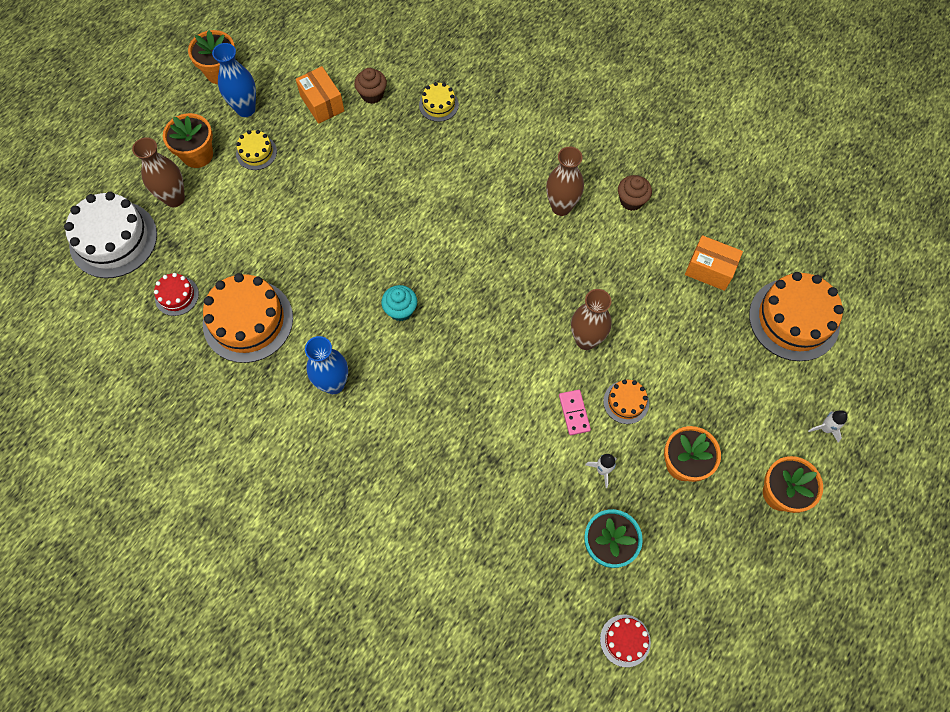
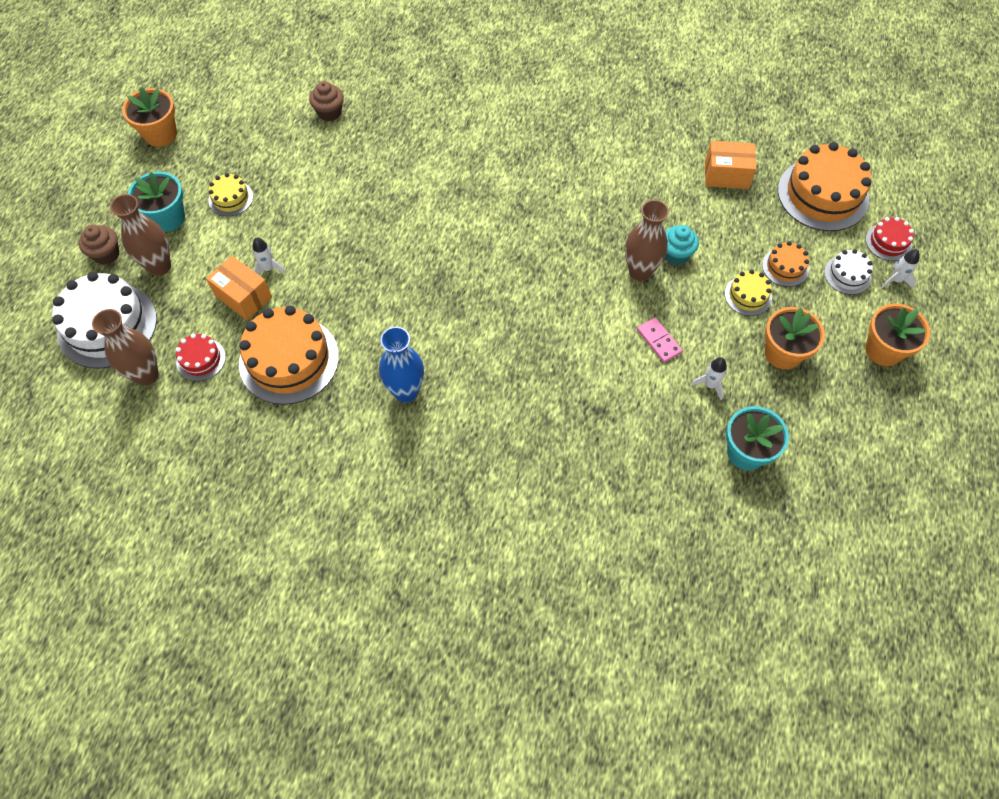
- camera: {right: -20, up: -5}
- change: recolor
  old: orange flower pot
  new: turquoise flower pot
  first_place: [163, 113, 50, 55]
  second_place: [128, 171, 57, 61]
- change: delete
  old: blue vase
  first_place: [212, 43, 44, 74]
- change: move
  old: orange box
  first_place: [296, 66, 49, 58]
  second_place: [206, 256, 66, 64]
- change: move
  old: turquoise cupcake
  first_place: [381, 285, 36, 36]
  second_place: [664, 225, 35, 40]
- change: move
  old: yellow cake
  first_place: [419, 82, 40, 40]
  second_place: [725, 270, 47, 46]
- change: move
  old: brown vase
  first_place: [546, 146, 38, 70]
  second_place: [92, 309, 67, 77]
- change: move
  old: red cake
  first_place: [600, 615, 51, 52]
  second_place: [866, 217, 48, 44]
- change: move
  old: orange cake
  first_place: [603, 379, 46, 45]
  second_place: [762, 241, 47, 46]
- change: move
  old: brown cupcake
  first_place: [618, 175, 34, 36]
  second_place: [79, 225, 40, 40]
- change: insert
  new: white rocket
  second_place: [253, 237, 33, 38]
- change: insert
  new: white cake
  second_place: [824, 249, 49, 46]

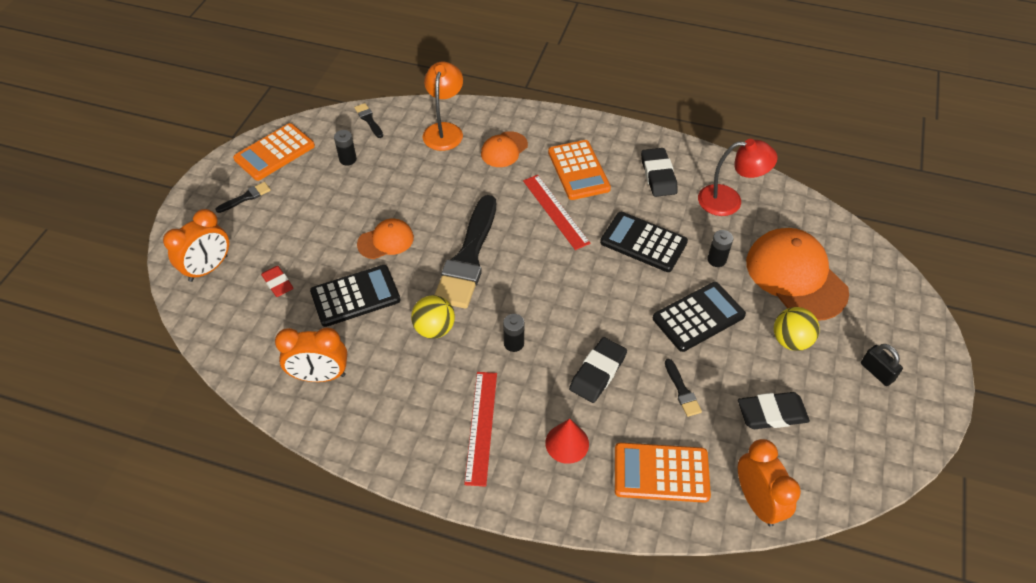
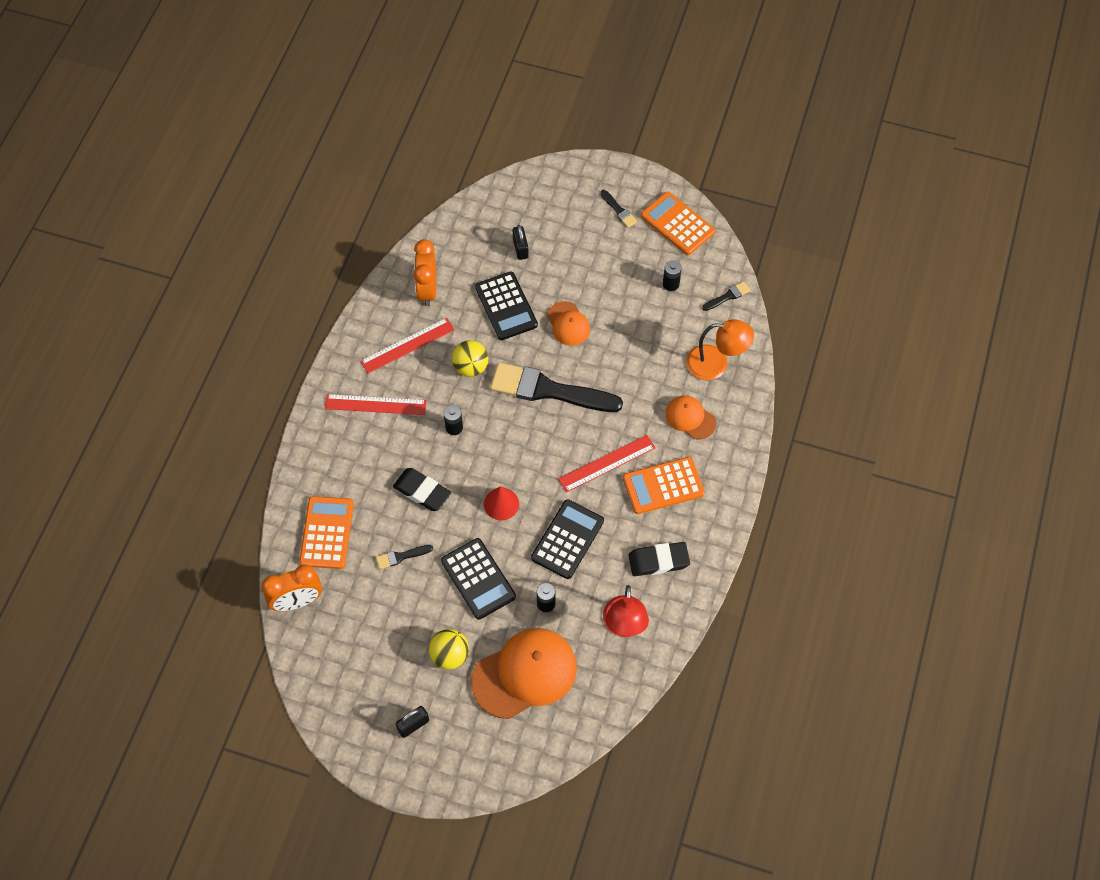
- camera: {right: 90, up: 10}
- change: delete
  old: orange clock
  first_place: [163, 209, 66, 73]
- change: replace
  old: red eraser
  new: black padlock
  first_place: [261, 266, 32, 31]
  second_place: [513, 225, 16, 35]
- change: move
  old: red cone
  first_place: [545, 419, 44, 45]
  second_place: [484, 486, 35, 34]
- change: delete
  old: black eraser
  first_place: [738, 392, 72, 37]
- change: insert
  new: red ruler
  second_place: [360, 318, 95, 55]

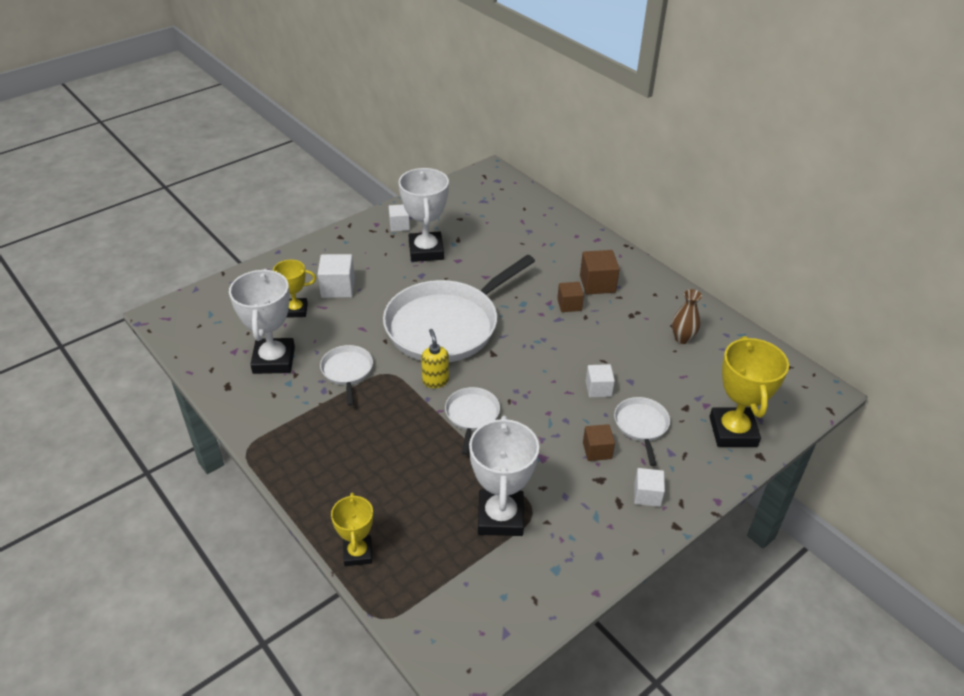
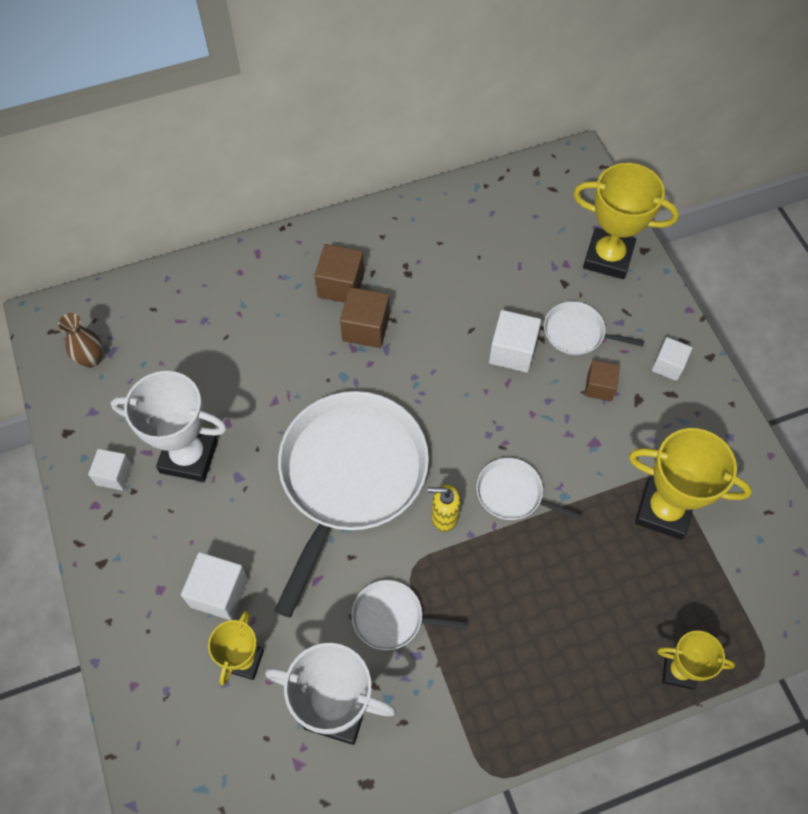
- camera: {right: -70, up: 20}
- change: rotate
  old: white pan
  first_place: [383, 255, 152, 107]
  second_place: [274, 391, 155, 227]
  degrees: -135
- change: recolor
  old: white trophy
  new: yellow trophy
  first_place: [469, 416, 70, 120]
  second_place: [629, 428, 123, 112]
- change: resize
  old: brown cube
  first_place: [557, 282, 27, 30]
  second_place: [340, 287, 50, 61]
  factor: 1.5
- change: resize
  old: white cube
  first_place: [586, 364, 29, 34]
  second_place: [489, 310, 52, 63]
  factor: 1.5
- change: move
  old: brown vase
  first_place: [672, 289, 30, 55]
  second_place: [58, 313, 45, 55]

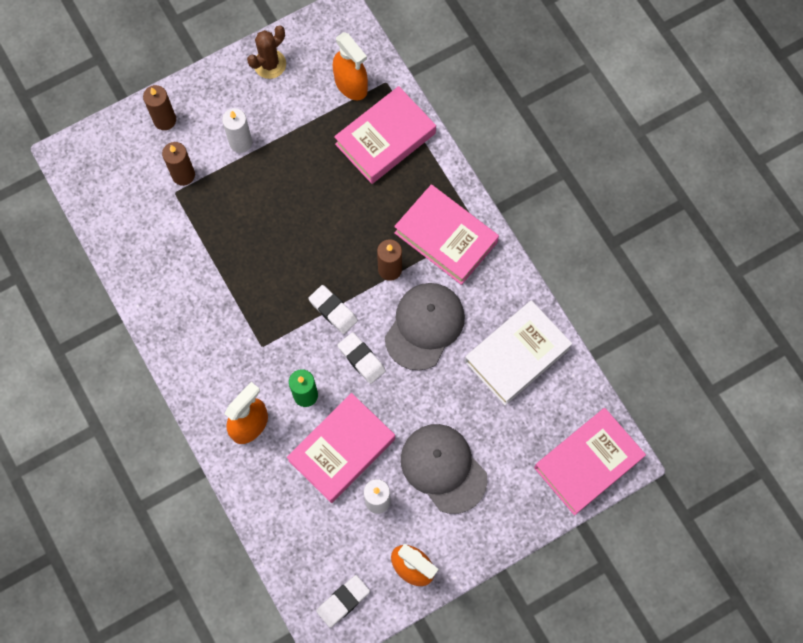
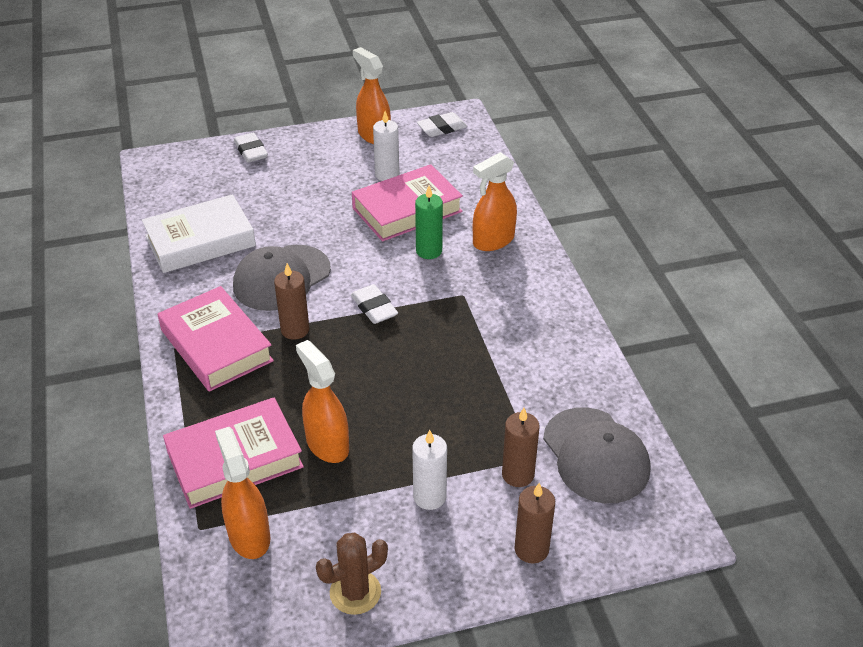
- camera: {right: -165, up: -30}
- change: move
  old: white eraser
  first_place: [338, 332, 48, 52]
  second_place: [234, 133, 34, 29]
- change: move
  old: grey cap
  first_place: [401, 424, 87, 90]
  second_place: [543, 407, 107, 96]
- change: delete
  old: pink book
  first_place: [534, 408, 112, 107]
- change: insert
  new: orange spray bottle
  second_place: [296, 340, 53, 123]

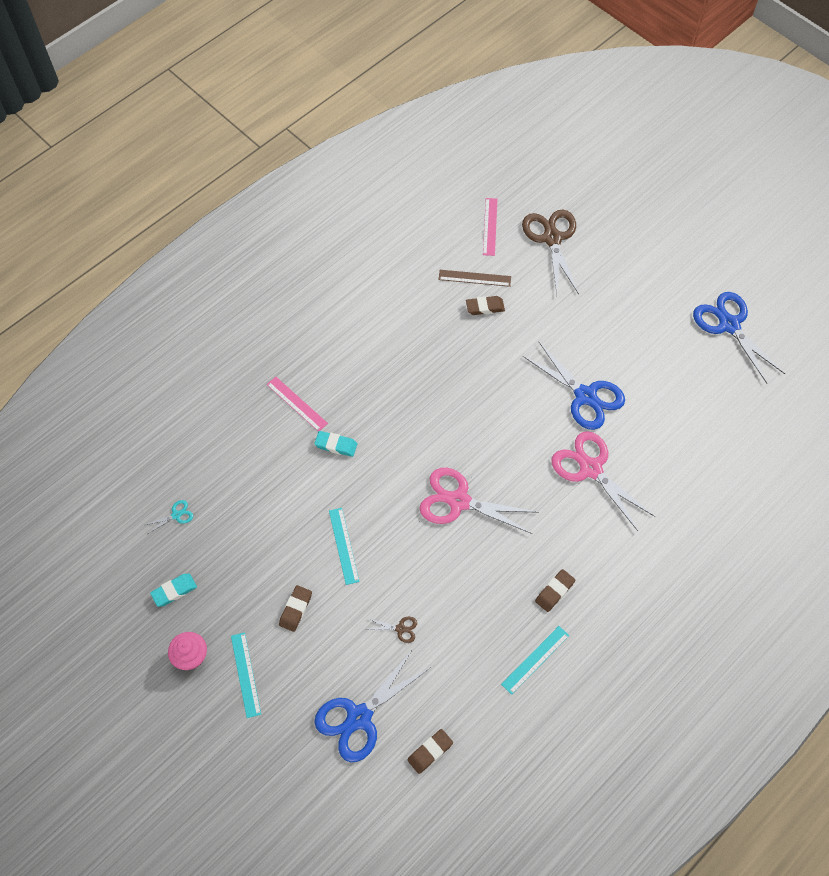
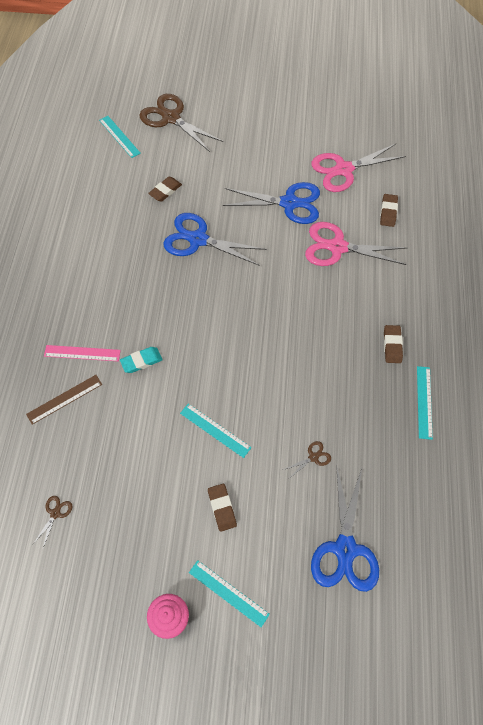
- camera: {right: -40, up: 0}
- change: recolor
  old: turquoise scissors
  new: brown scissors
  first_place: [145, 500, 48, 34]
  second_place: [33, 496, 39, 51]
- change: delete
  old: turquoise eraser
  first_place: [150, 574, 47, 33]
- change: move
  old: brown eraser
  first_place: [408, 729, 45, 45]
  second_place: [380, 194, 18, 33]
- change: move
  old: pink scissors
  first_place: [420, 468, 119, 66]
  second_place: [311, 144, 95, 48]
- change: move
  old: brown ruler
  first_place: [439, 270, 72, 17]
  second_place: [26, 375, 76, 50]
- change: recolor
  old: pink ruler
  new: turquoise ruler
  first_place: [483, 198, 14, 58]
  second_place: [99, 116, 42, 42]
- change: move
  old: blue scissors
  first_place: [693, 292, 92, 91]
  second_place: [163, 213, 103, 53]

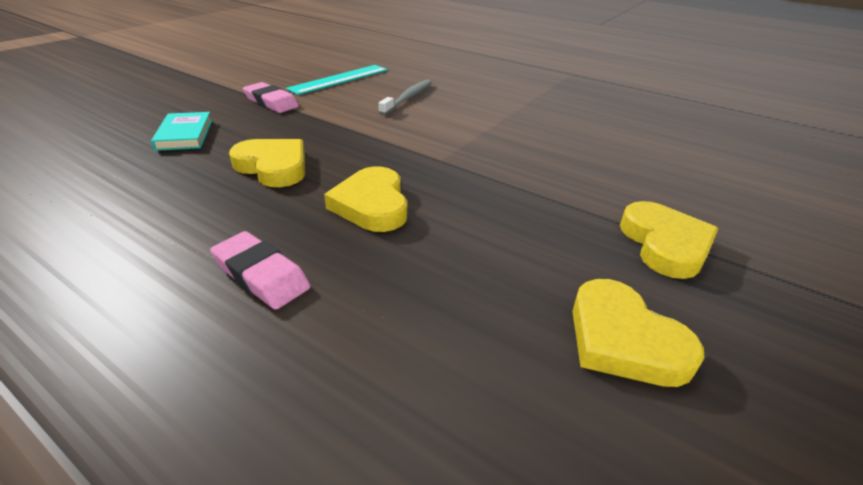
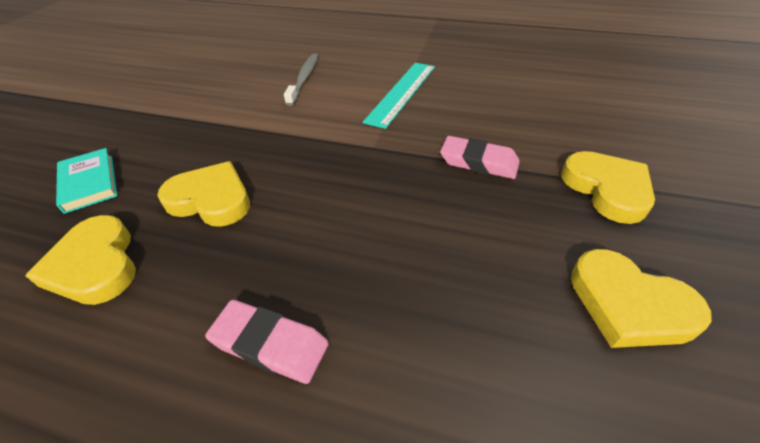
- camera: {right: -15, up: 10}
- change: move
  old: pink eraser
  first_place: [243, 82, 56, 31]
  second_place: [440, 136, 80, 43]
- change: move
  old: turquoise ruler
  first_place: [286, 65, 102, 30]
  second_place: [363, 63, 72, 66]
- change: move
  old: yellow heart
  first_place: [324, 166, 83, 66]
  second_place: [25, 215, 111, 90]

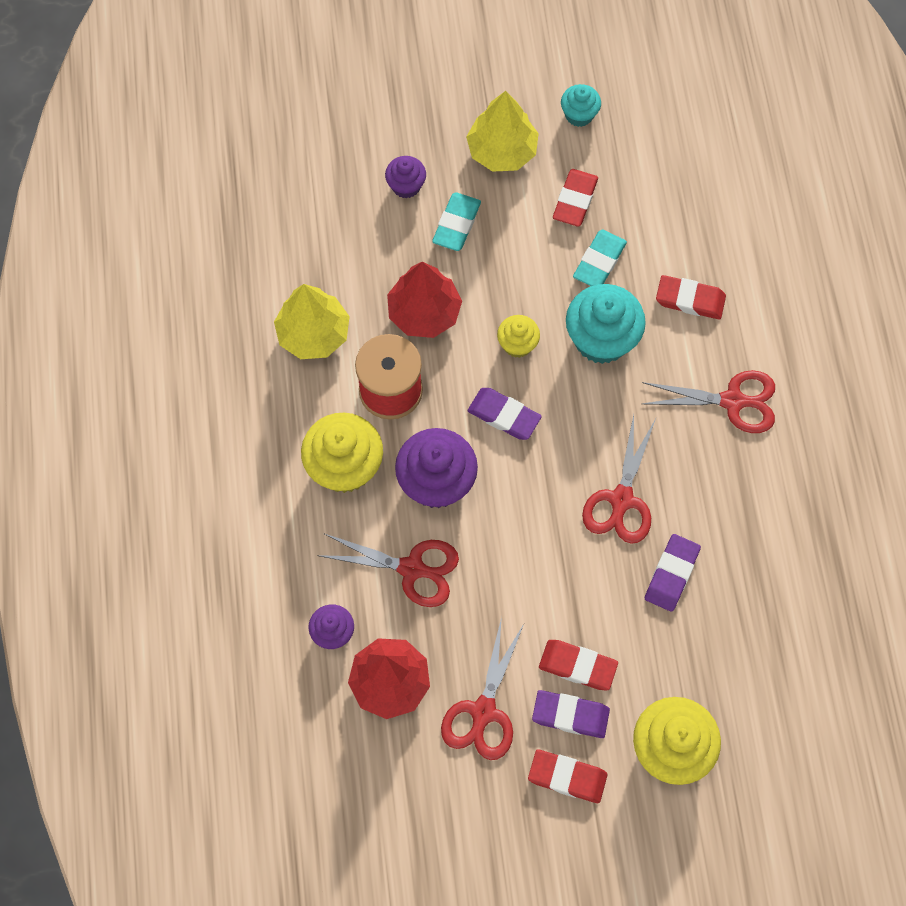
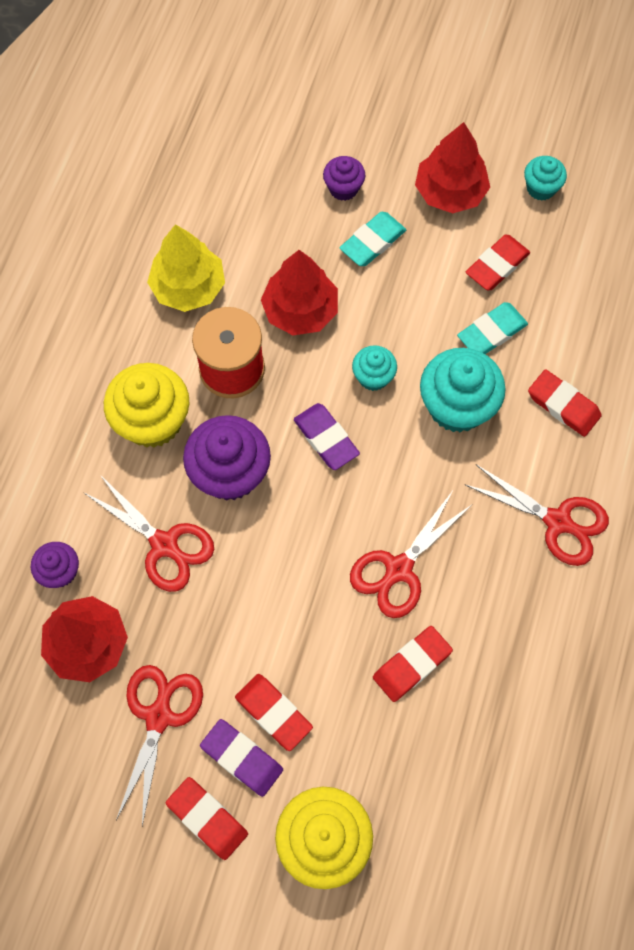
- camera: {right: 25, up: 0}
- change: rotate
  old: red scissors
  first_place: [441, 617, 83, 143]
  second_place: [116, 665, 87, 161]
  degrees: 150
- change: recolor
  old: yellow tree
  new: red tree
  first_place: [466, 91, 73, 81]
  second_place: [415, 122, 75, 91]
- change: recolor
  old: yellow cupcake
  new: turquoise cupcake
  first_place: [497, 315, 43, 43]
  second_place: [352, 345, 45, 46]
- change: recolor
  old: purple eraser
  new: red eraser
  first_place: [645, 534, 56, 78]
  second_place: [373, 626, 80, 76]

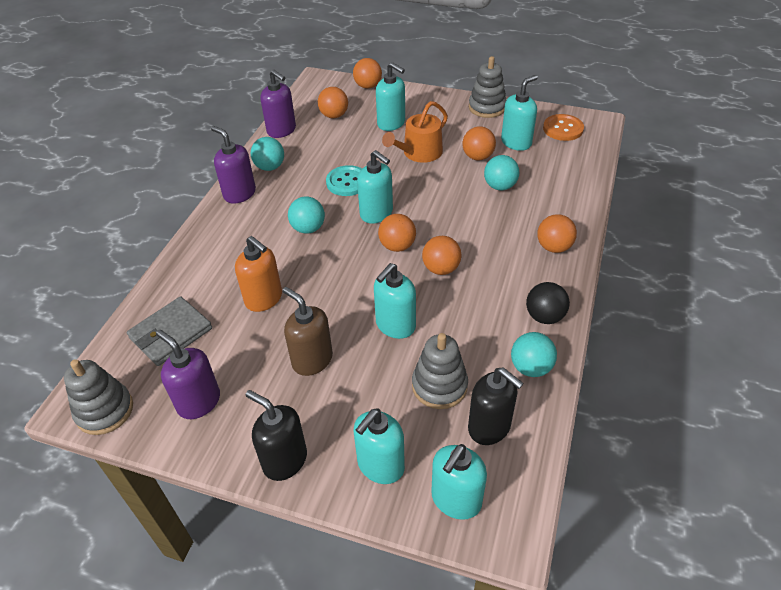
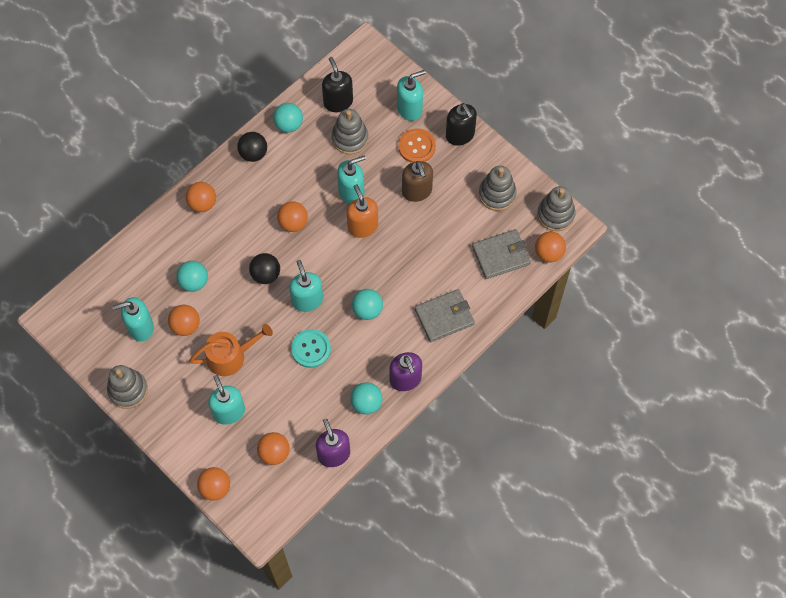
- camera: {right: -155, up: 20}
- change: replace
  old: purple soap dispenser
  new: grey stacking toy
  first_place: [156, 330, 64, 89]
  second_place: [479, 166, 38, 45]
- change: move
  old: orange soap dispenser
  first_place: [235, 236, 47, 76]
  second_place: [347, 184, 31, 54]
- change: move
  old: orange ball
  first_place: [378, 214, 38, 38]
  second_place: [535, 232, 31, 30]
- change: delete
  old: turquoise soap dispenser
  first_place: [431, 444, 56, 76]
- change: move
  old: orange button
  first_place: [543, 114, 41, 27]
  second_place: [398, 128, 38, 35]
- change: insert
  new: black ball
  second_place: [249, 253, 31, 31]
- change: insert
  new: grey wallet
  second_place: [415, 289, 60, 53]

